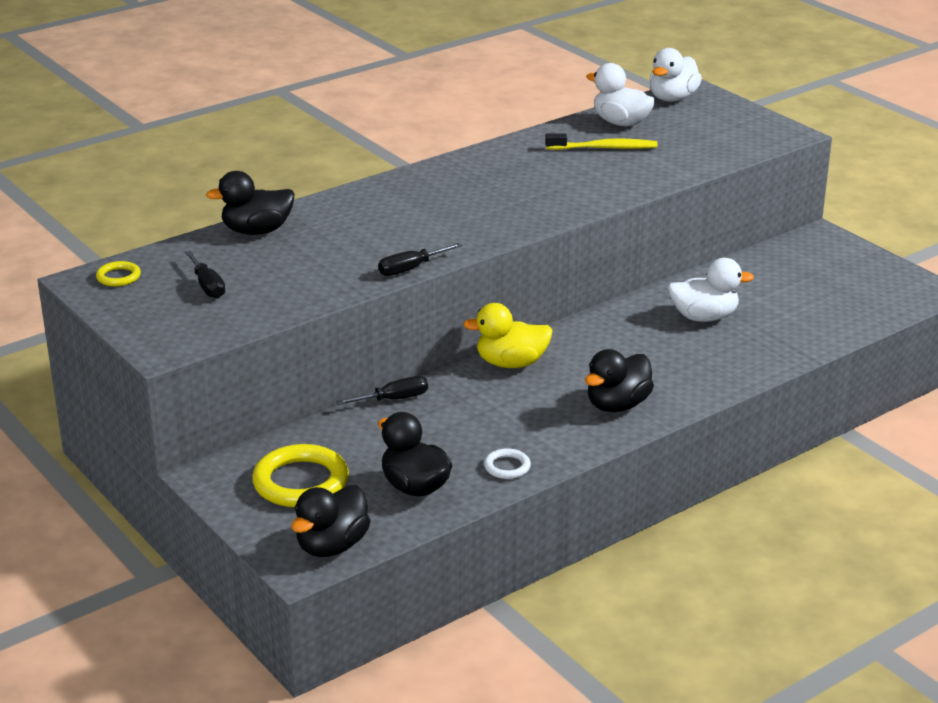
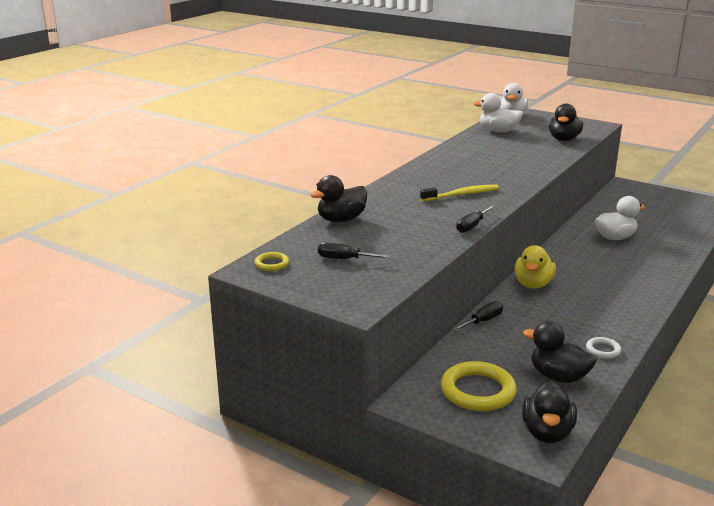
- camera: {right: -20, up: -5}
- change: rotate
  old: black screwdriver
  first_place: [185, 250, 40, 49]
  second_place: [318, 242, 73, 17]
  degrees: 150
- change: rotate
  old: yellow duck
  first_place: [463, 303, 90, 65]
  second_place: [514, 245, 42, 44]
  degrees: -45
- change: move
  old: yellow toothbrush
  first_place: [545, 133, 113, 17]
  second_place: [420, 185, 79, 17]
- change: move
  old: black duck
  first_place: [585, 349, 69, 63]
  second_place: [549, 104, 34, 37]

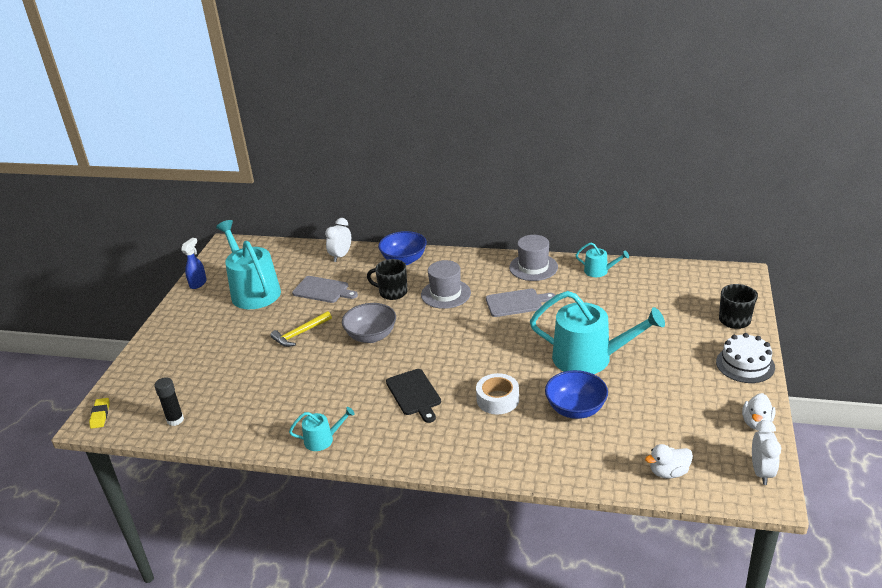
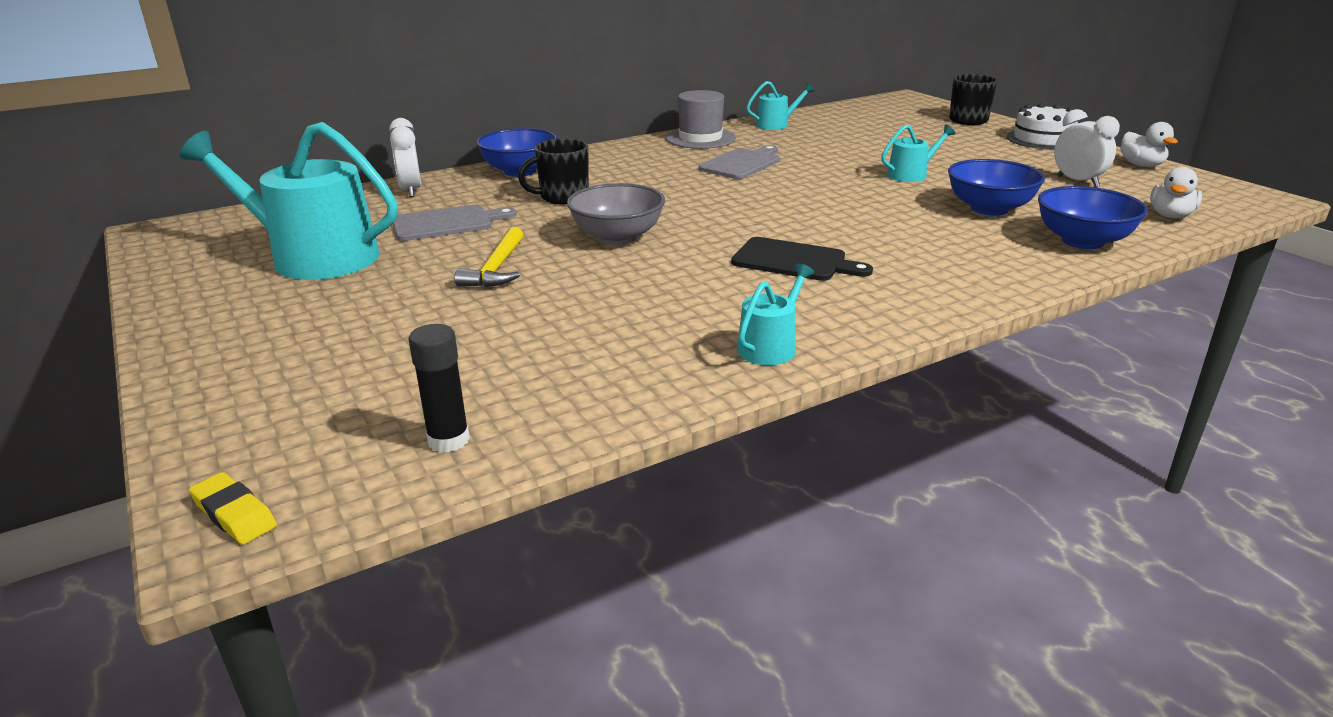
- camera: {right: -45, up: -5}
- change: delete
  old: blue spray bottle
  first_place: [181, 238, 26, 51]
- change: delete
  old: grey hat
  first_place: [421, 260, 50, 49]
- change: delete
  old: white tape
  first_place: [476, 373, 43, 42]
- change: resize
  old: turquoise watering can
  first_place: [530, 291, 135, 83]
  second_place: [881, 125, 75, 57]
  factor: 0.47
- change: move
  old: white clock
  first_place: [752, 420, 29, 65]
  second_place: [1054, 109, 66, 78]
- change: insert
  new: blue bowl
  second_place: [1038, 186, 110, 63]

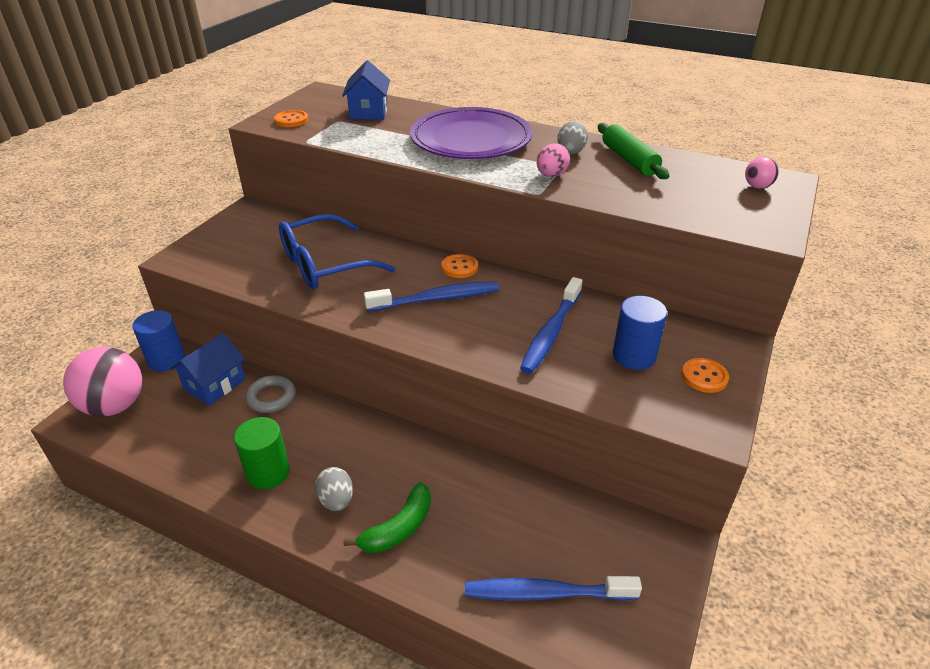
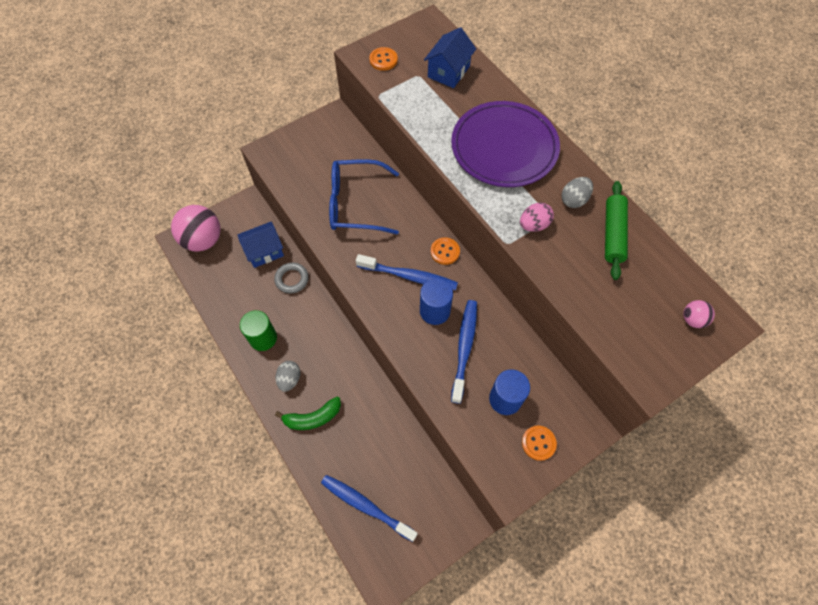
- camera: {right: 30, up: 25}
- change: move
  old: blue cylinder
  first_place: [133, 310, 52, 62]
  second_place: [420, 278, 33, 47]
- change: rotate
  old: blue toothbrush
  first_place: [520, 277, 62, 97]
  second_place: [451, 300, 26, 104]
  degrees: 135

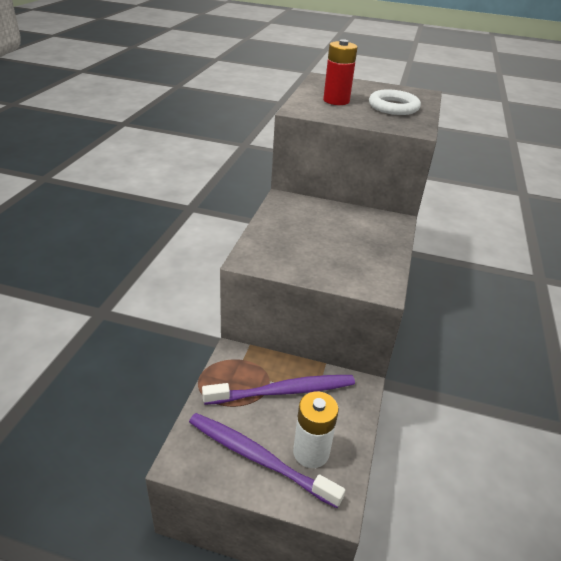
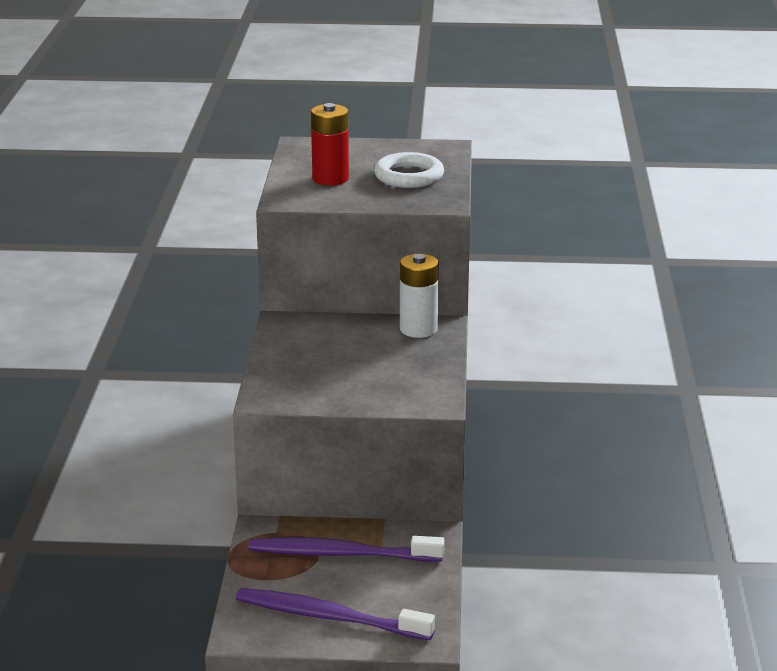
- camera: {right: -10, up: -10}
- change: rotate
  old: purple toothbrush
  first_place: [202, 375, 153, 30]
  second_place: [248, 536, 196, 26]
  degrees: -150
- change: move
  old: white battery
  first_place: [293, 391, 46, 77]
  second_place: [400, 254, 39, 84]

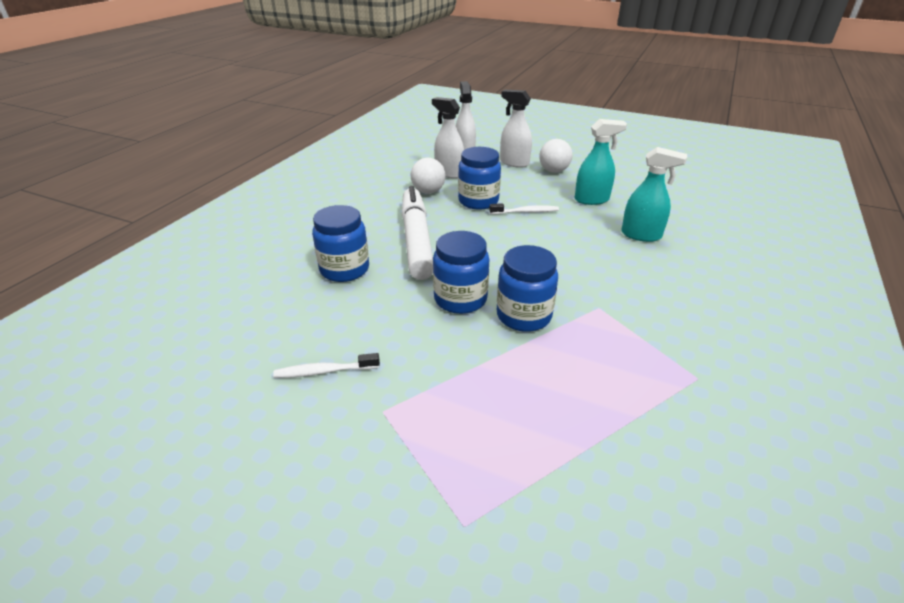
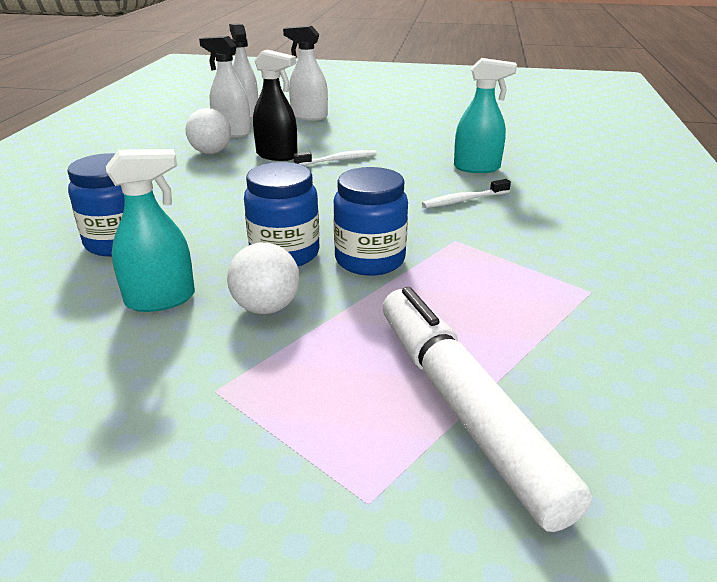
- camera: {right: -15, up: -5}
- change: move
  old: white toothbrush
  first_place: [273, 353, 107, 25]
  second_place: [422, 179, 89, 29]
- change: move
  old: white marker
  first_place: [402, 186, 31, 94]
  second_place: [383, 287, 209, 245]
- change: replace
  old: blue jar
  new: black spray bottle
  first_place: [458, 147, 43, 63]
  second_place: [253, 50, 44, 111]
- change: move
  old: white ball
  first_place: [539, 139, 34, 34]
  second_place: [227, 242, 73, 72]
- change: move
  old: turquoise spray bottle
  first_place: [575, 119, 52, 86]
  second_place: [106, 149, 89, 163]

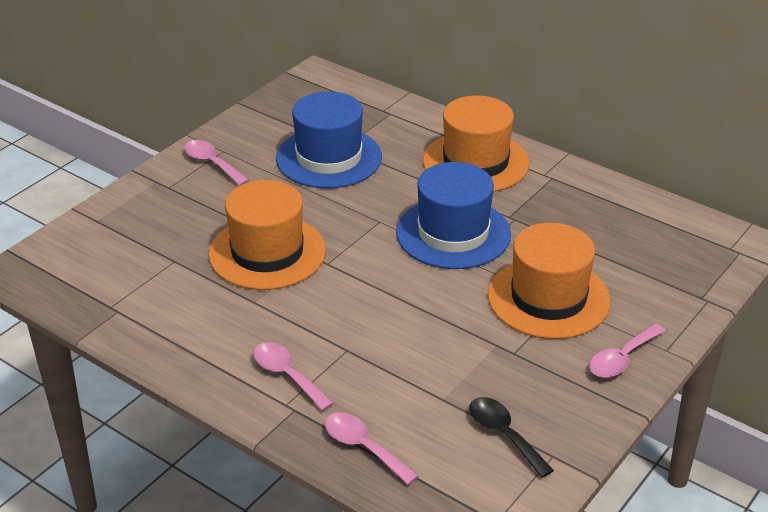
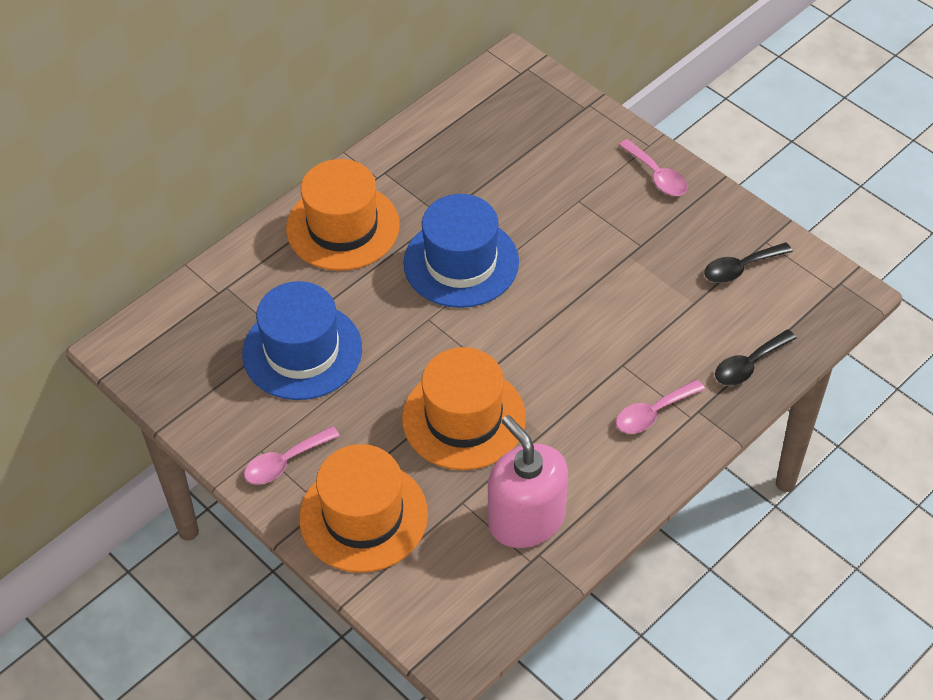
- camera: {right: -80, up: 15}
- change: recolor
  old: pink spoon
  new: black spoon
  first_place: [325, 412, 94, 73]
  second_place: [715, 329, 82, 57]
- change: move
  old: orange hat
  first_place: [488, 223, 123, 116]
  second_place: [299, 444, 129, 129]
- change: insert
  new: pink soap dispenser
  second_place: [488, 415, 80, 133]

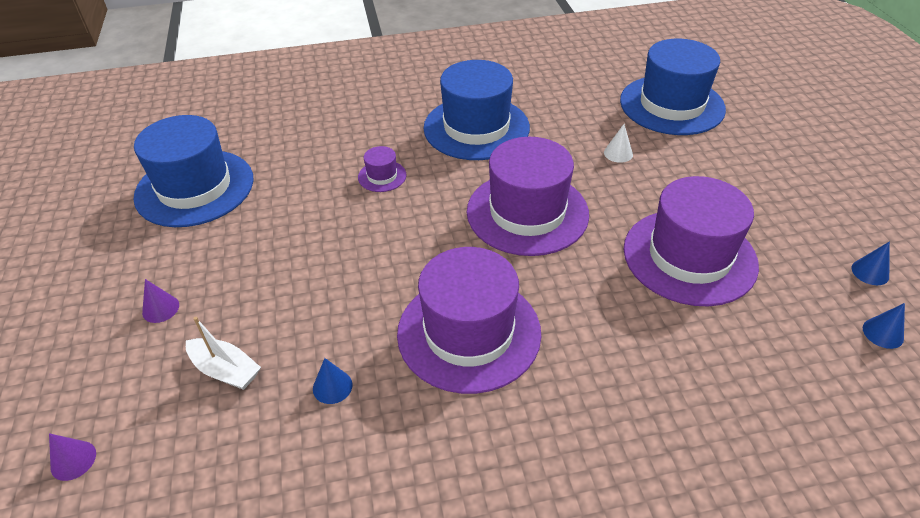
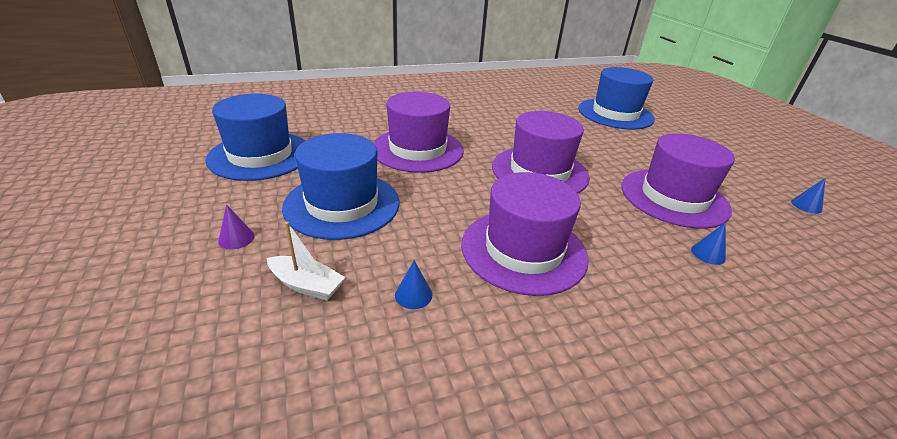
- camera: {right: -10, up: -10}
- change: delete
  old: purple cone
  first_place: [49, 433, 47, 48]
- change: resize
  old: purple hat
  first_place: [358, 146, 49, 46]
  second_place: [373, 92, 91, 81]
  factor: 2.36
- change: move
  old: blue hat
  first_place: [423, 60, 107, 100]
  second_place: [282, 133, 118, 107]
- change: delete
  old: white cone
  first_place: [604, 124, 29, 39]
- change: move
  old: blue cone
  first_place: [863, 303, 42, 46]
  second_place: [691, 223, 35, 42]

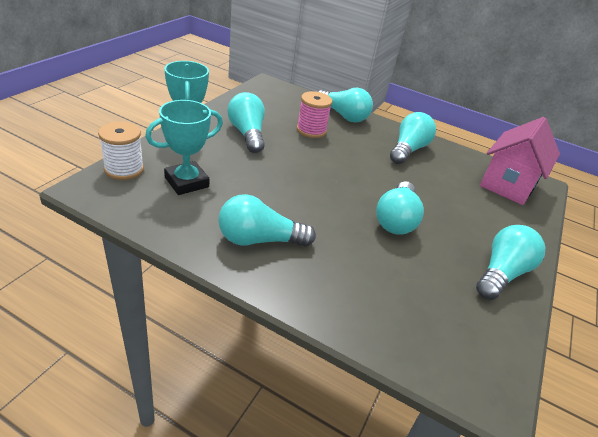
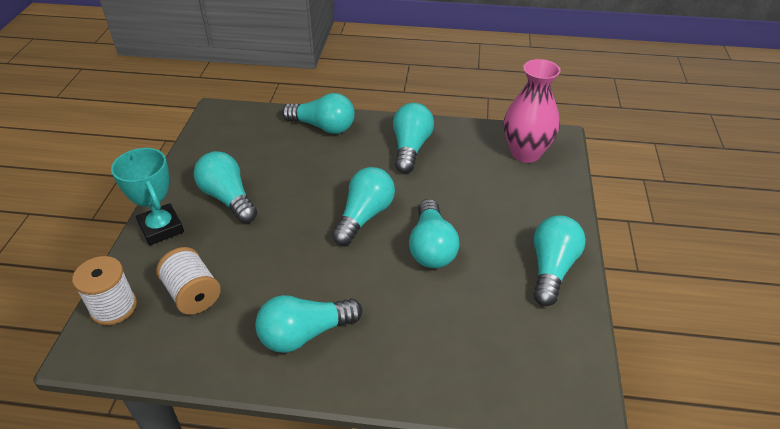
- camera: {right: -15, up: 5}
- change: replace
  old: turquoise trophy
  new: white spool
  first_place: [145, 100, 78, 95]
  second_place: [156, 247, 65, 68]
- change: delete
  old: pink spool
  first_place: [297, 91, 35, 47]
- change: replace
  old: pink house
  new: pink vase
  first_place: [480, 117, 80, 88]
  second_place: [504, 59, 57, 104]
- change: insert
  new: turquoise light bulb
  second_place: [332, 167, 63, 79]

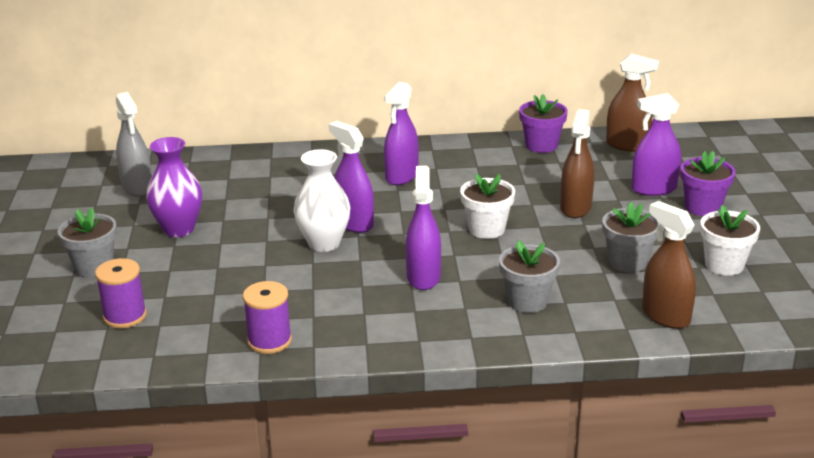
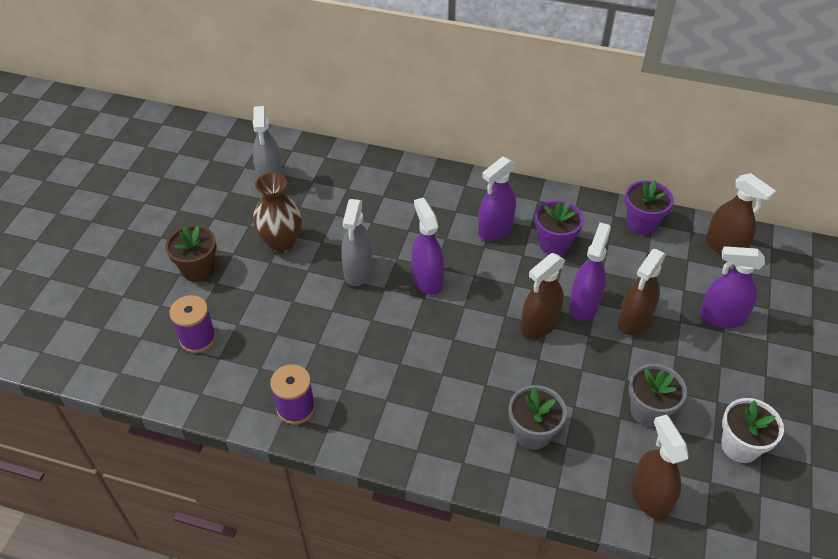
- camera: {right: 20, up: 20}
- change: recolor
  old: grey flower pot
  new: brown flower pot
  first_place: [58, 208, 59, 70]
  second_place: [165, 225, 52, 57]
- change: recolor
  old: purple vase
  new: brown vase
  first_place: [146, 137, 56, 100]
  second_place: [253, 172, 49, 81]
- change: delete
  old: white vase
  first_place: [294, 149, 56, 103]
- change: move
  old: purple spray bottle
  first_place: [405, 166, 36, 124]
  second_place: [569, 222, 42, 99]
- change: replace
  old: white flower pot
  new: brown spray bottle
  first_place: [460, 174, 55, 65]
  second_place: [521, 253, 44, 85]
- change: move
  old: purple flower pot
  first_place: [681, 151, 54, 65]
  second_place: [535, 200, 49, 55]
- change: insert
  new: grey spray bottle
  second_place: [341, 199, 32, 87]

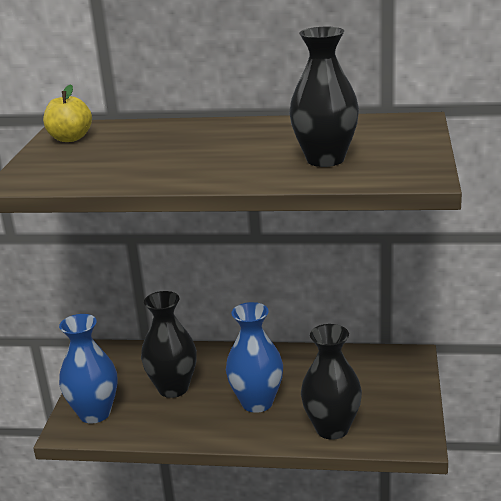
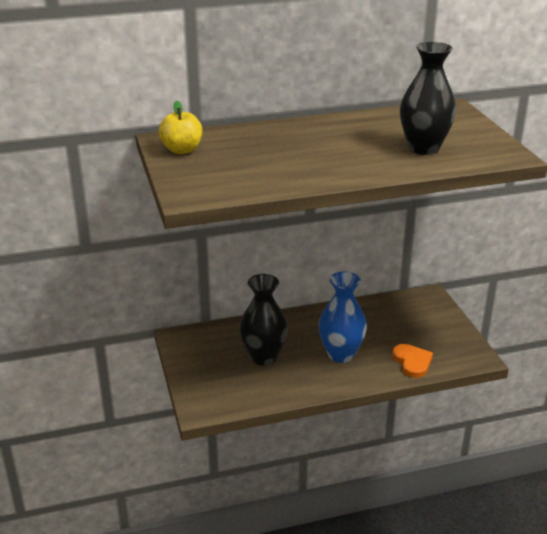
- camera: {right: -25, up: 5}
- change: delete
  old: blue vase
  first_place: [59, 314, 59, 109]
- change: replace
  old: black vase
  new: orange heart
  first_place: [301, 324, 61, 116]
  second_place: [392, 344, 41, 34]

